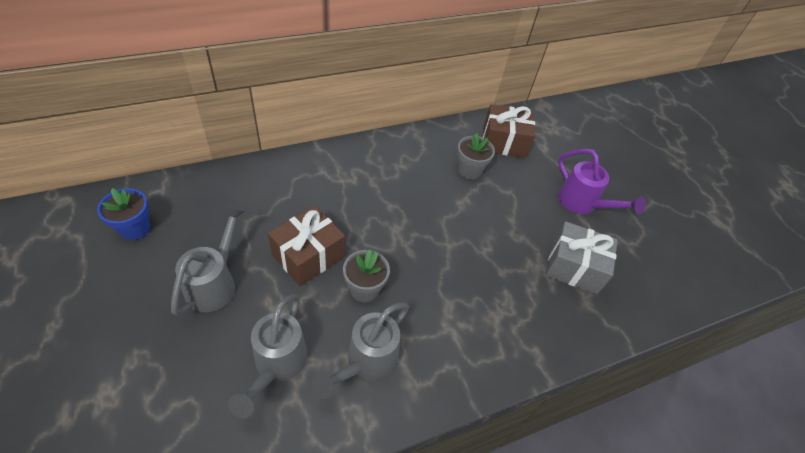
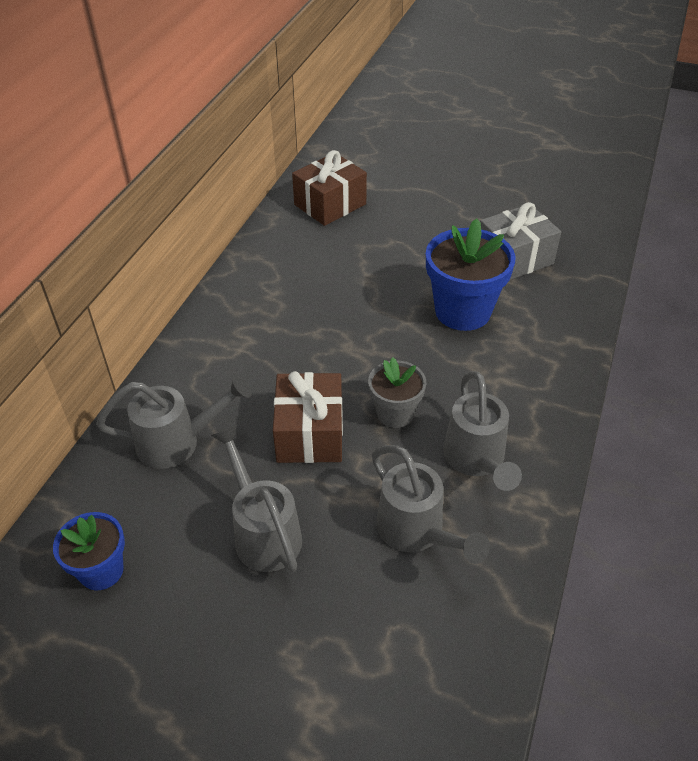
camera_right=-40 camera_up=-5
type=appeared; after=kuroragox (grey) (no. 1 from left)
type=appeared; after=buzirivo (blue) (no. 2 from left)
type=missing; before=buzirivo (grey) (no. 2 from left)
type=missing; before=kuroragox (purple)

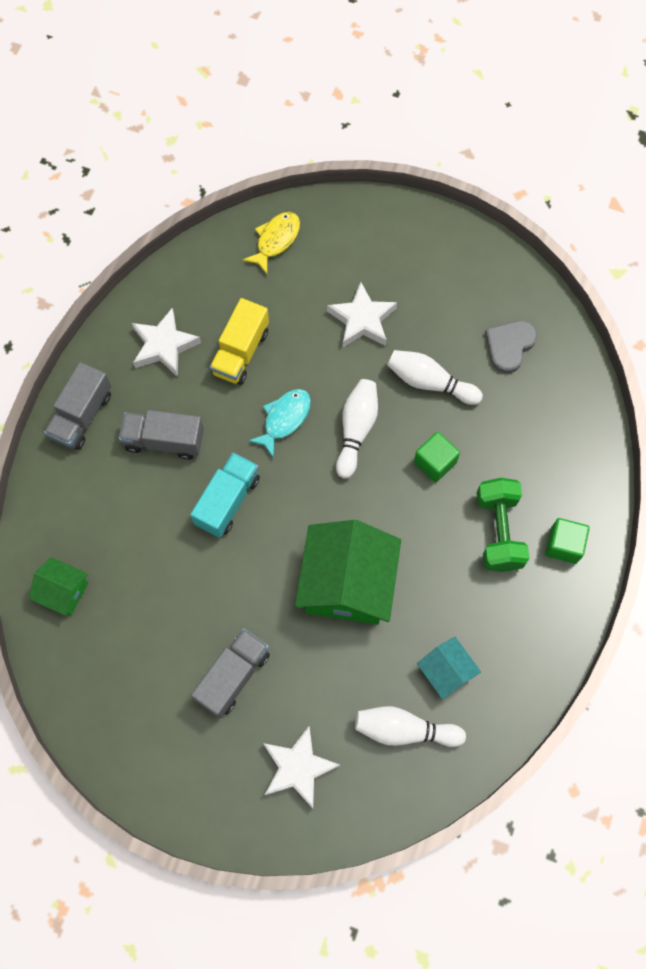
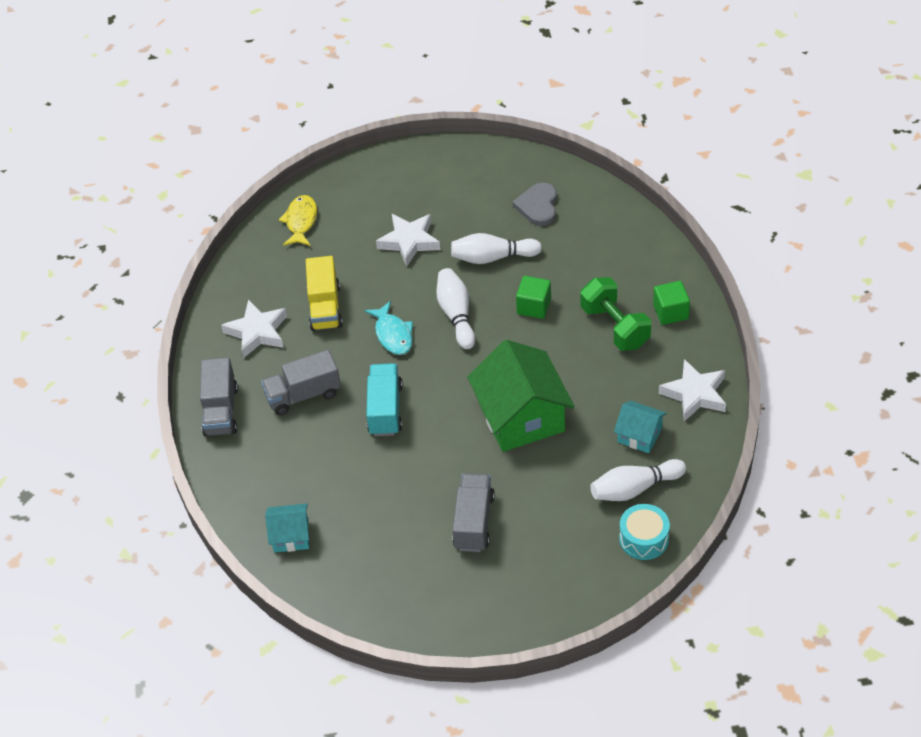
camera_right=-25 camera_up=-20
type=colour; before=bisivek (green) (no. 1 from left); after=bisivek (turquoise) (no. 1 from left)
type=spun; before=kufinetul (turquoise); turn=150
type=appeared; after=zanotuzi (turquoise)
type=relocated; before=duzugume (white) (no. 2 from left in the first image); after=duzugume (white) (no. 3 from left)

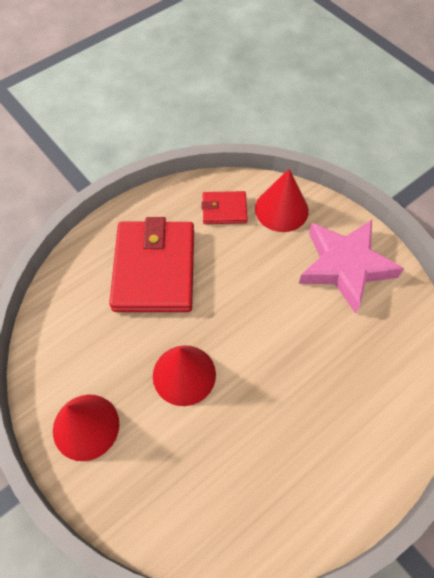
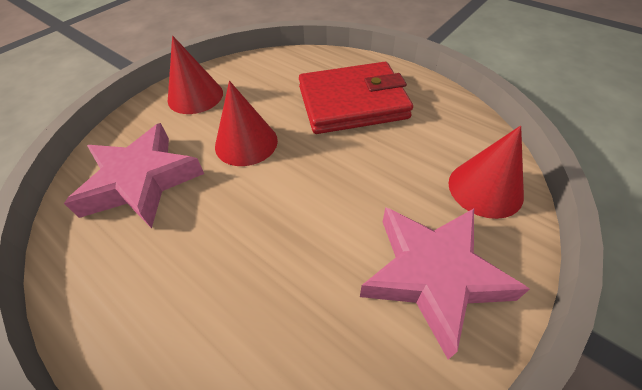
camera_right=80 camera_up=-10
type=appeared; after=duzugume (pink) (no. 1 from left)
type=missing; before=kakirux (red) (no. 2 from left)

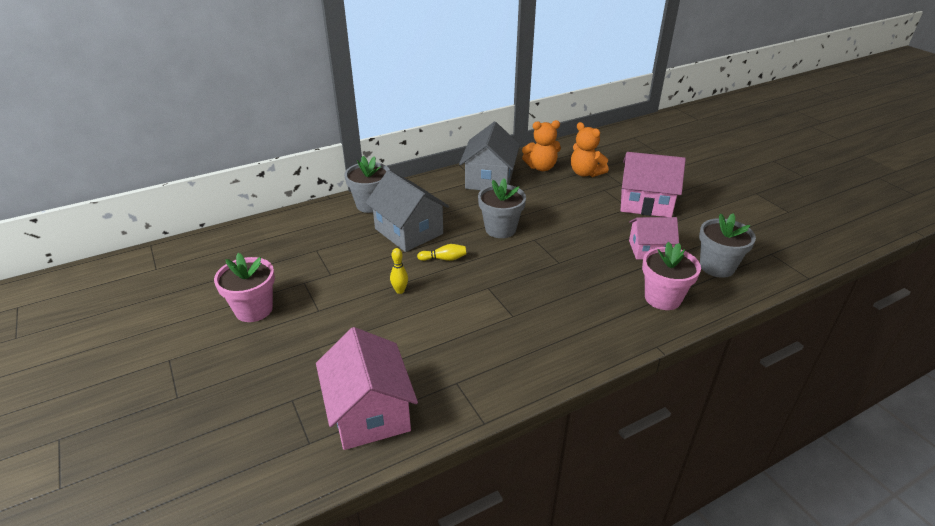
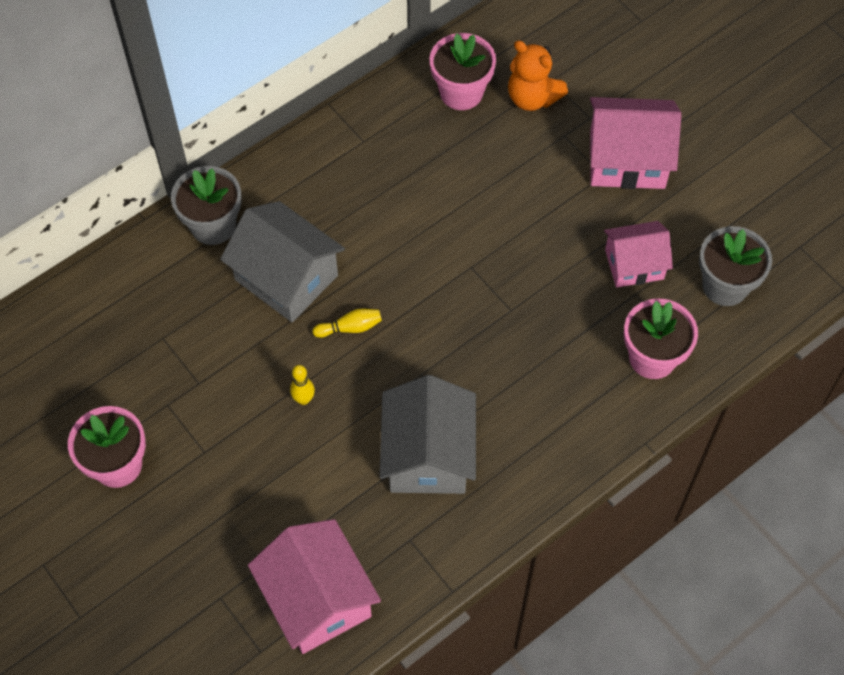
camera_right=-10 camera_up=25
type=relocated; before=bisivek (grey) (no. 2 from left)
type=exchanged; before=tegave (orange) (no. 1 from left); after=buzirivo (pink) (no. 2 from left)
type=missing; before=buzirivo (grey) (no. 2 from left)

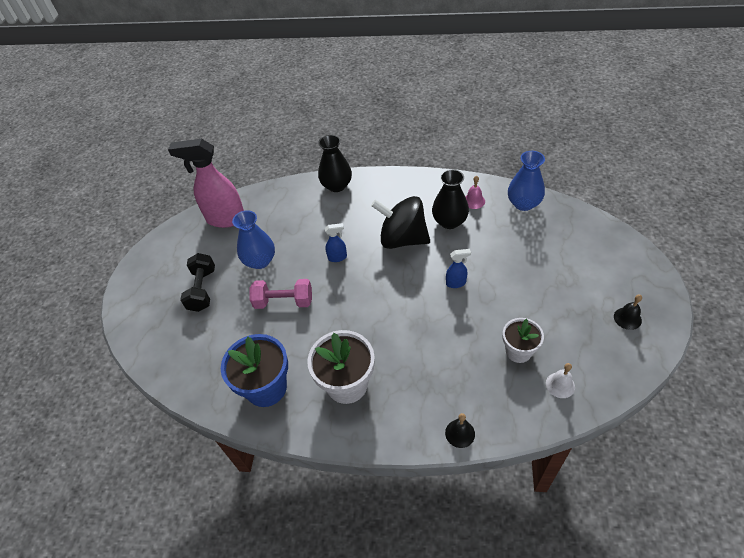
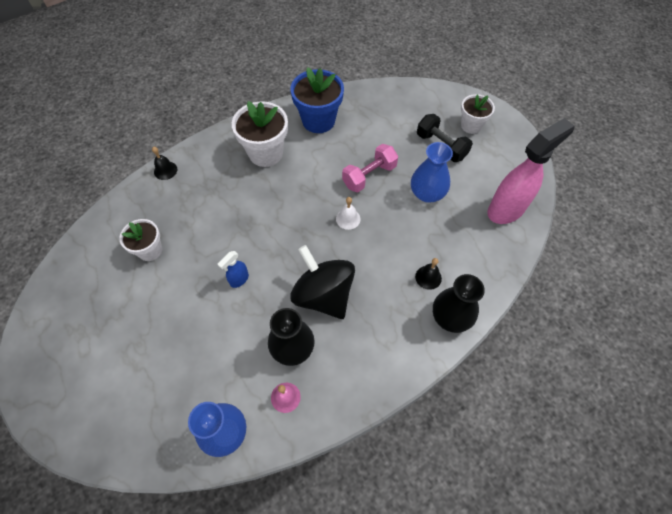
camera_right=135 camera_up=10
type=spun; before=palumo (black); turn=-105
type=relocated; before=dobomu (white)
type=relocated; before=dobomu (black) (no. 2 from left)
type=appeared; after=buzirivo (white) (no. 3 from left)
type=missing; before=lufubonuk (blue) (no. 1 from left)

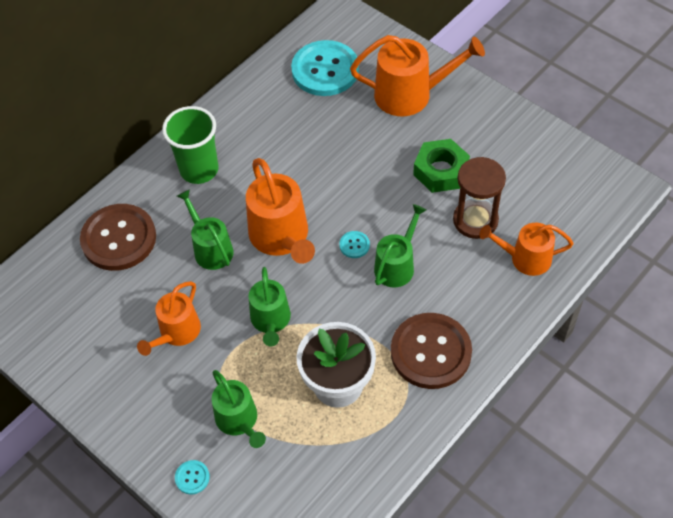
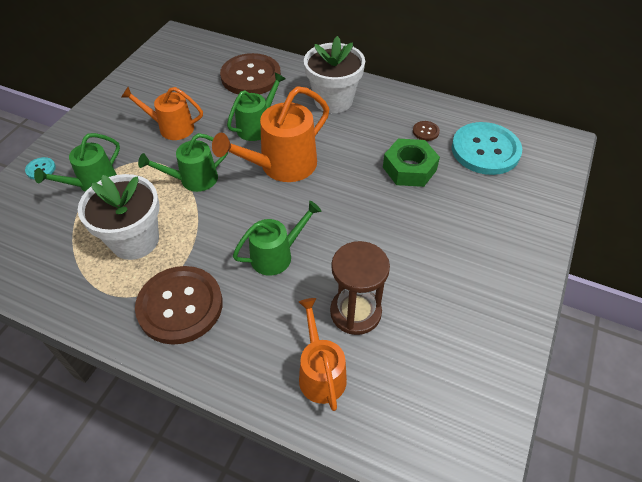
camera_right=70 camera_up=-5
type=spun; before=kuroragox (green) (no. 4 from left); turn=-45
type=exchanged; before=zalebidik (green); after=buzirivo (white) (no. 2 from left)
type=relocated; before=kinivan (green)
type=appeared; after=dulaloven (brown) (no. 3 from left)
type=missing; before=dulaloven (turquoise) (no. 3 from left)
type=missing; before=kuroragox (orange) (no. 3 from left)

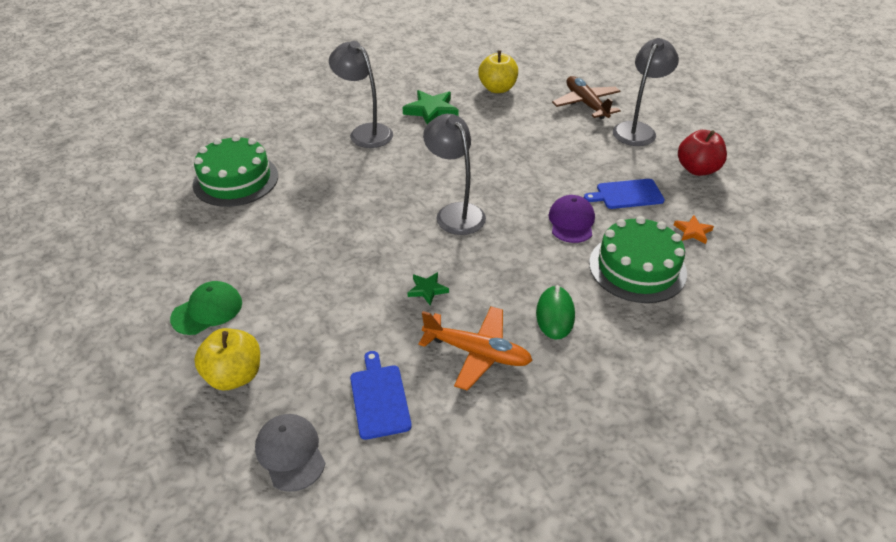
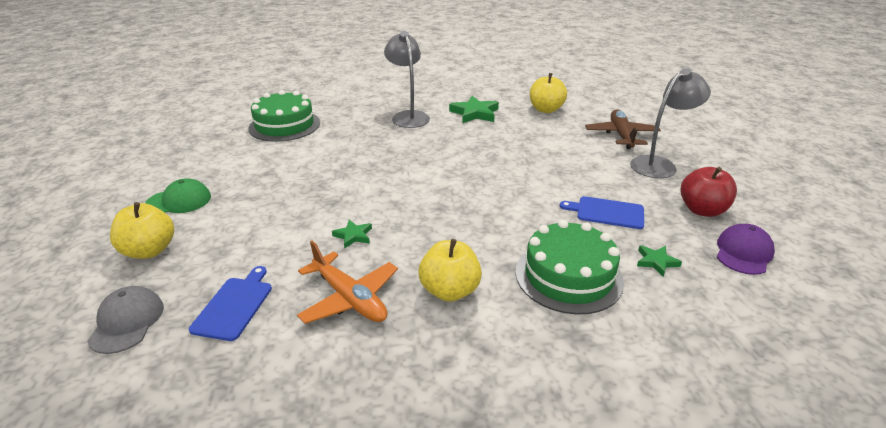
camera_right=25 camera_up=-10
type=exchanged; before=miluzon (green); after=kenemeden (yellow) (no. 2 from left)
type=colour; before=duzugume (orange); after=duzugume (green) (no. 3 from left)
type=relocated; before=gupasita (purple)
type=missing; before=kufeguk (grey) (no. 2 from left)

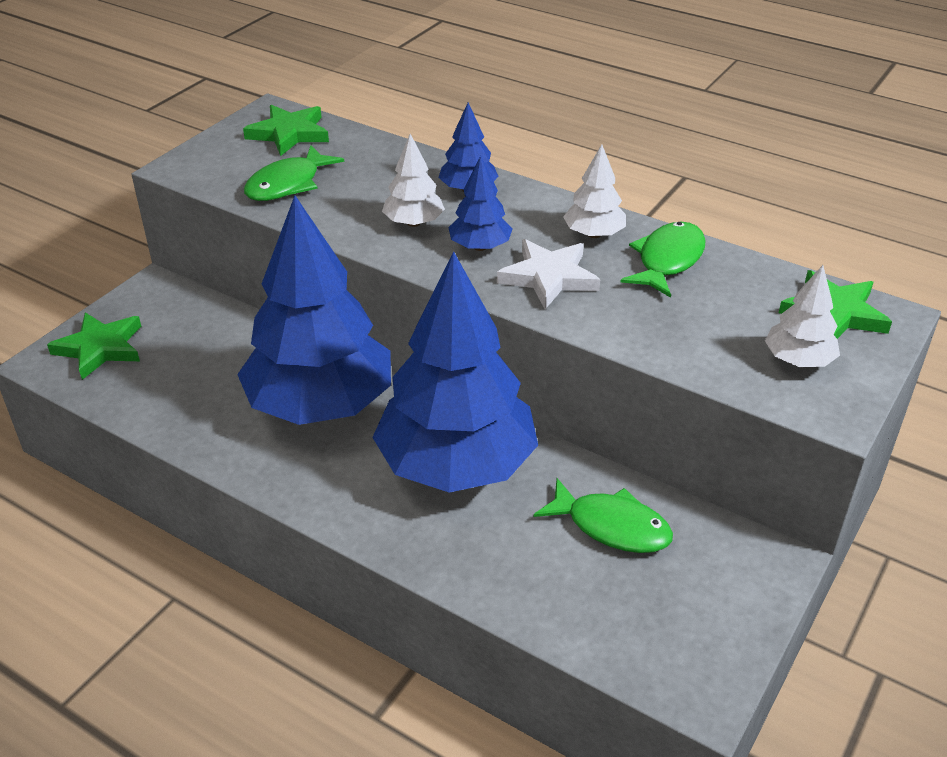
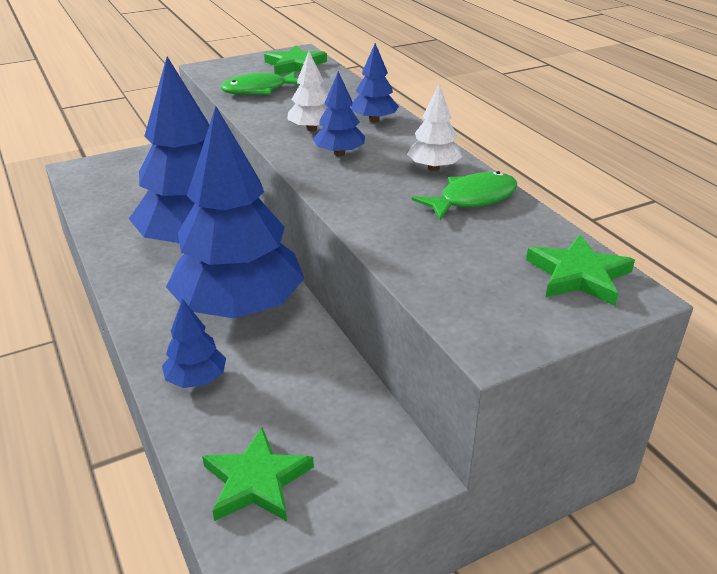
camera_right=30 camera_up=-5
type=appeared; after=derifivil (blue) (no. 2 from left)
type=relocated; before=duzugume (green) (no. 1 from left)
type=missing; before=duzugume (white)
type=missing; before=kufinetul (green) (no. 2 from left)
type=missing; before=derifivil (white) (no. 3 from left)

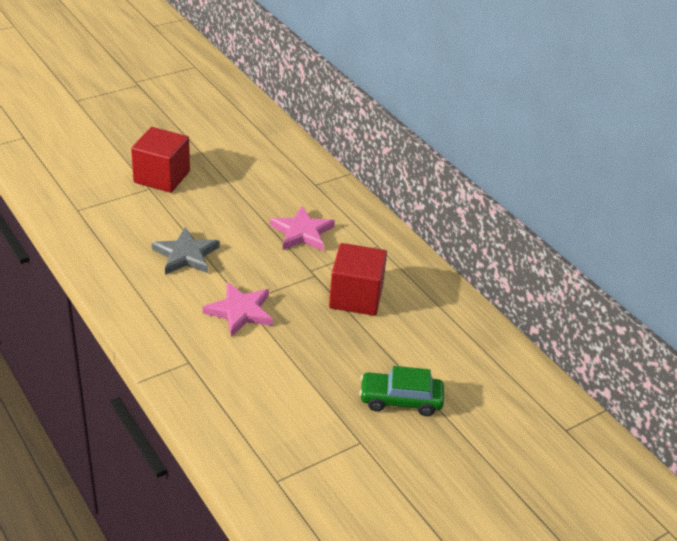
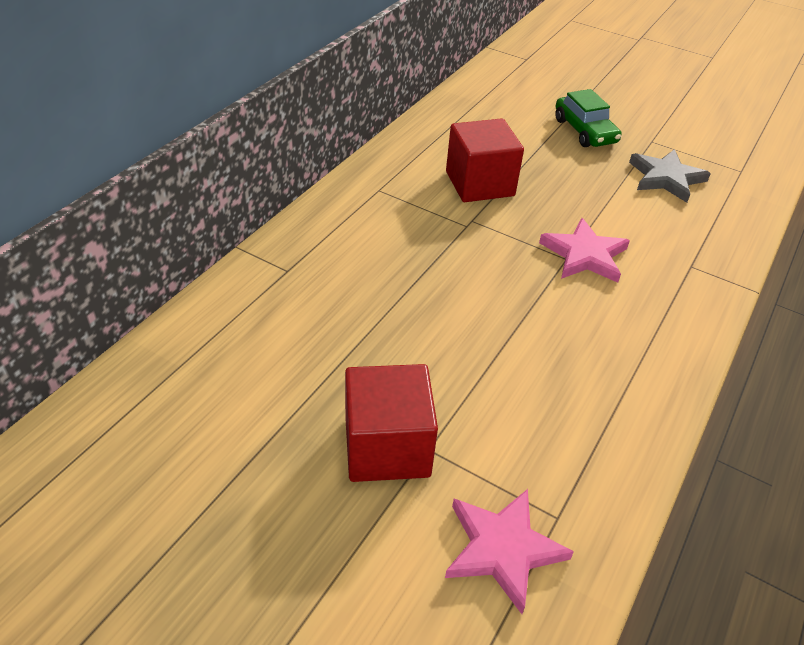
camera_right=-115 camera_up=5
type=relocated; before=duzugume (pink) (no. 2 from left in the first image); after=duzugume (pink) (no. 1 from left)
type=relocated; before=duzugume (grey)

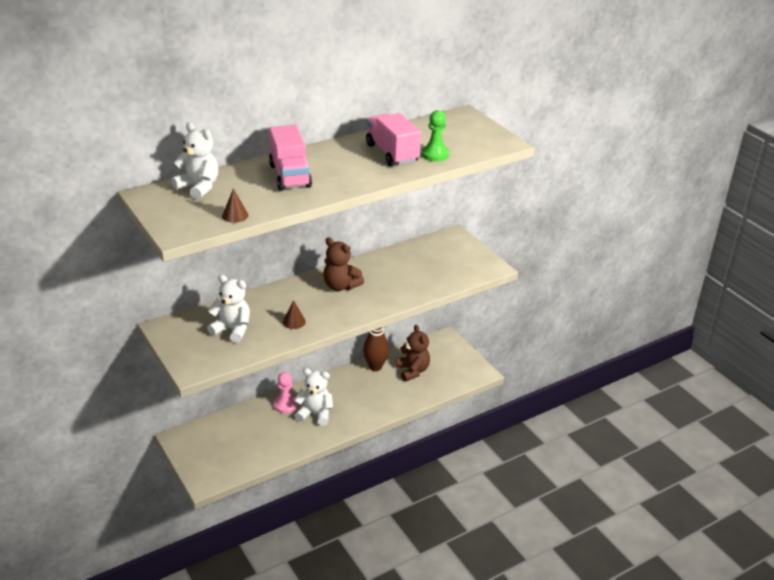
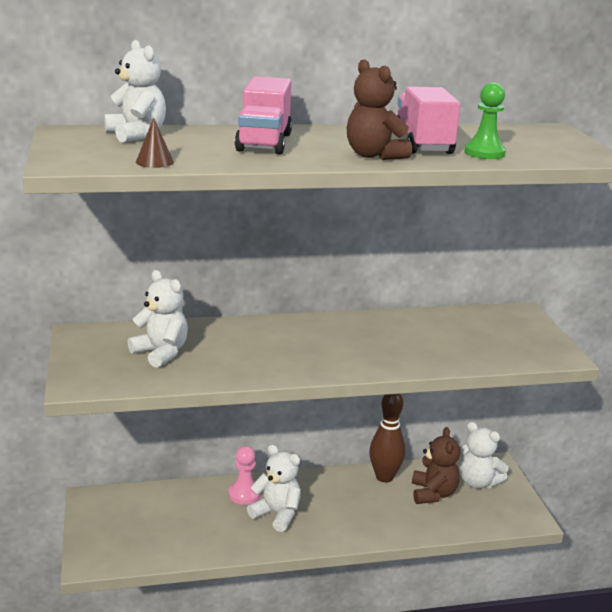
camera_right=20 camera_up=-10
type=relocated; before=tegave (brown) (no. 1 from left)
type=appeared; after=tegave (white) (no. 4 from left)
type=missing; before=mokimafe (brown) (no. 2 from left)

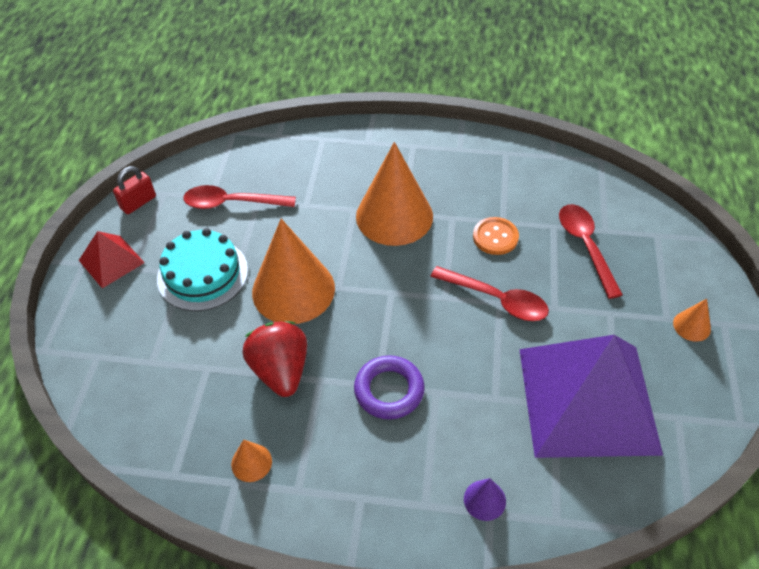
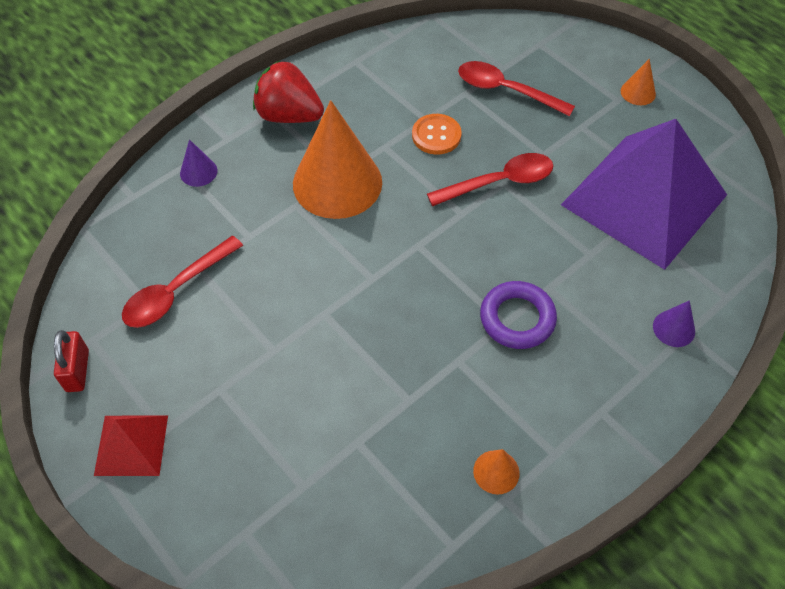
camera_right=-50 camera_up=5
type=appeared; after=mokimafe (purple) (no. 1 from left)
type=relocated; before=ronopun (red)
type=missing; before=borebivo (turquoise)
type=missing; before=mokimafe (orange) (no. 2 from left)

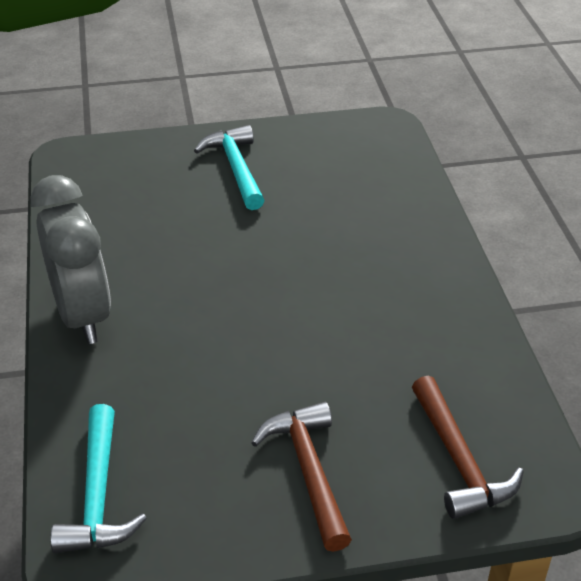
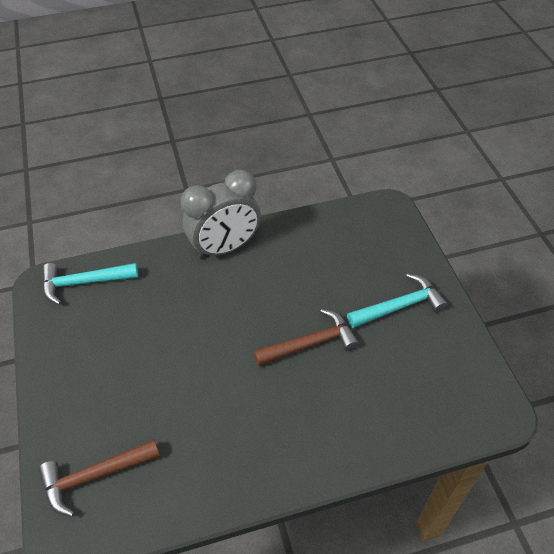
camera_right=85 camera_up=10
type=relocated; before=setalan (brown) (no. 1 from left in the first image); after=setalan (brown) (no. 2 from left)

